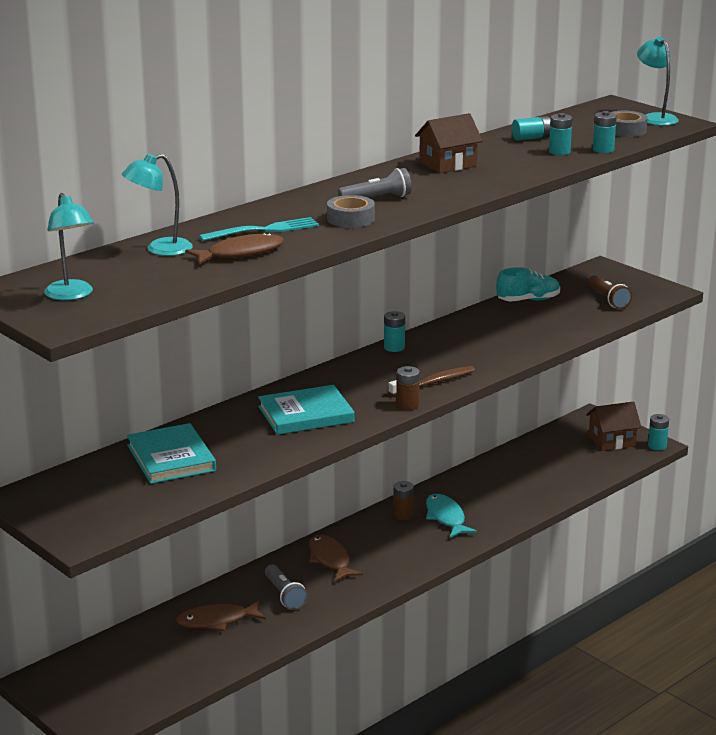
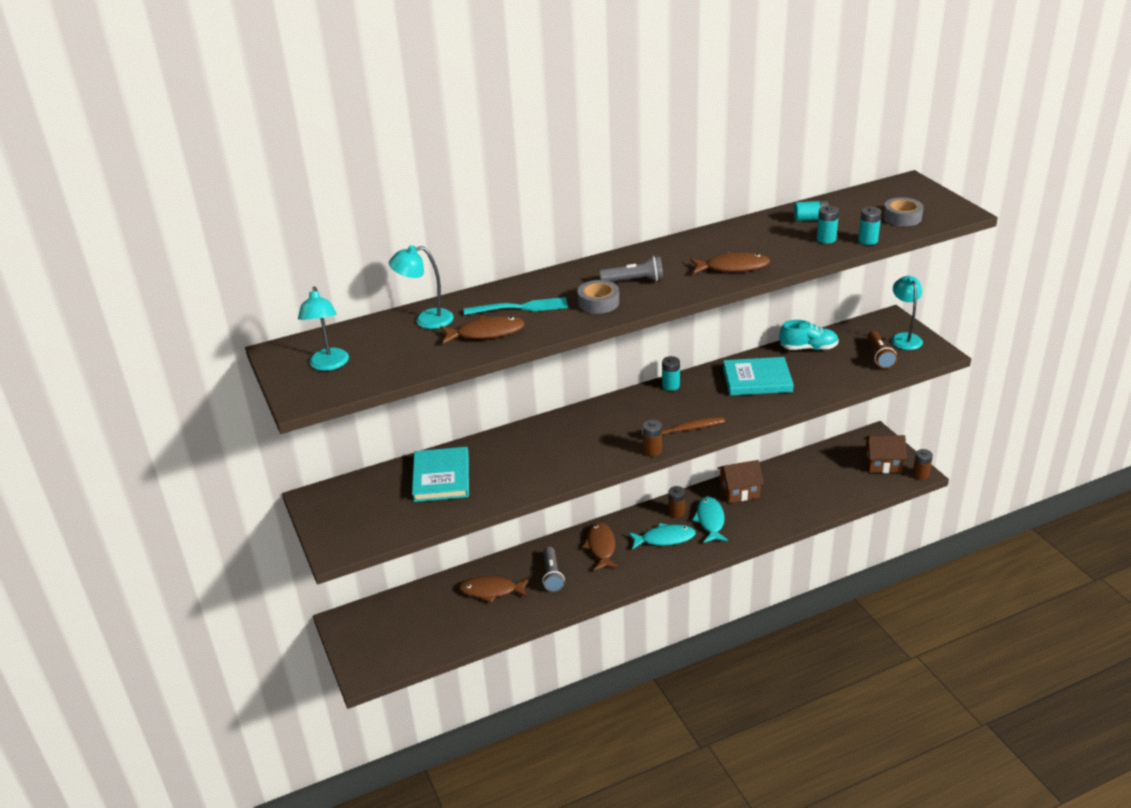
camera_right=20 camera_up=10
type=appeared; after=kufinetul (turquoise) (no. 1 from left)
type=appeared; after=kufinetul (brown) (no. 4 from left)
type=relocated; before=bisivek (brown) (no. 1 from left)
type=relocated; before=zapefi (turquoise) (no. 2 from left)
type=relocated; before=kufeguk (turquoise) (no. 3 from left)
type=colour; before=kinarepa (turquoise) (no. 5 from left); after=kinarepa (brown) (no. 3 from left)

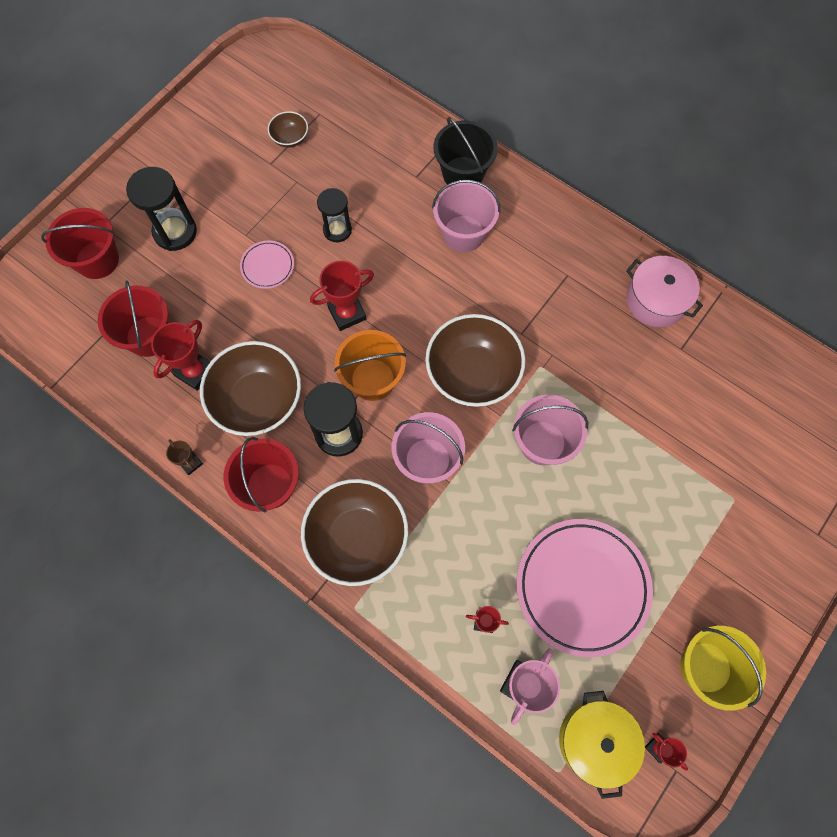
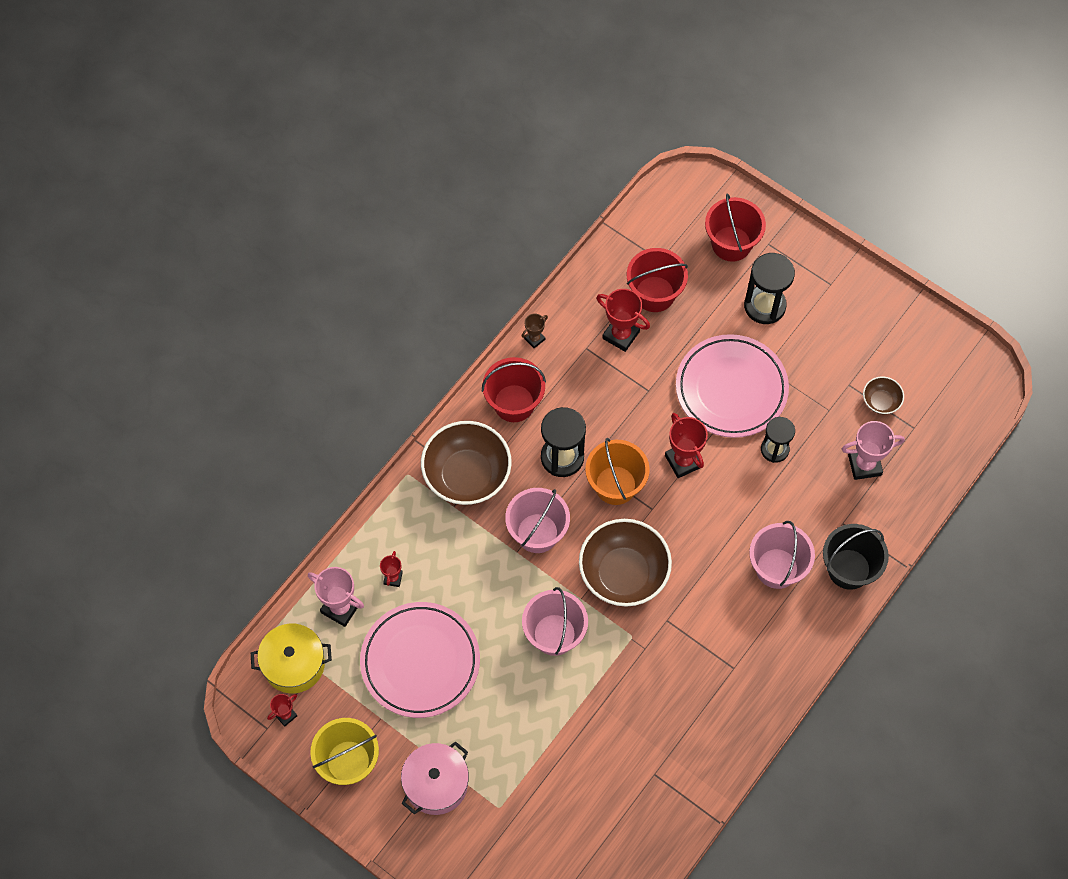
camera_right=90 camera_up=-5
type=relocated; before=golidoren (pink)
type=size; before=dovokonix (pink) (no. 1 from left in the first image); scale=2.17
type=appeared; after=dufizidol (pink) (no. 2 from left)
type=missing; before=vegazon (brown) (no. 1 from left)

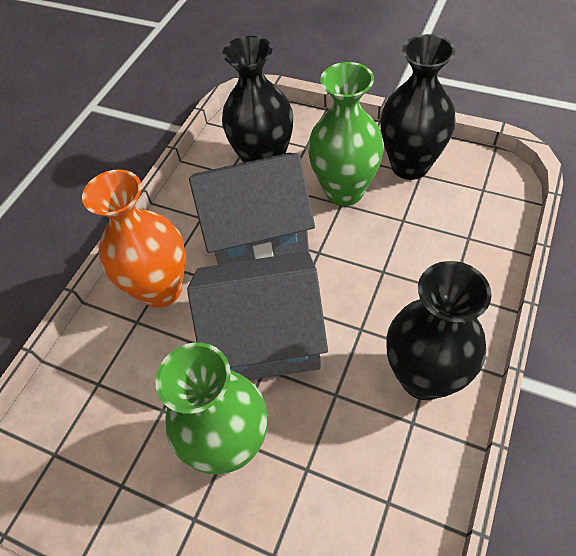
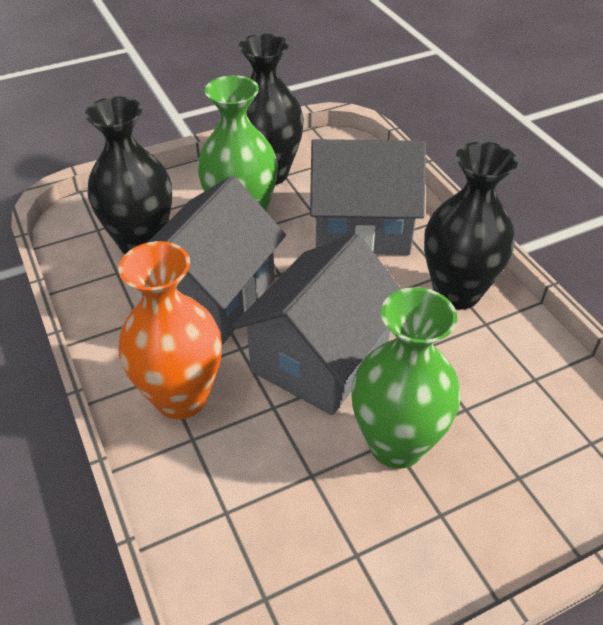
camera_right=-55 camera_up=-10
type=appeared; after=bisivek (grey) (no. 3 from left)

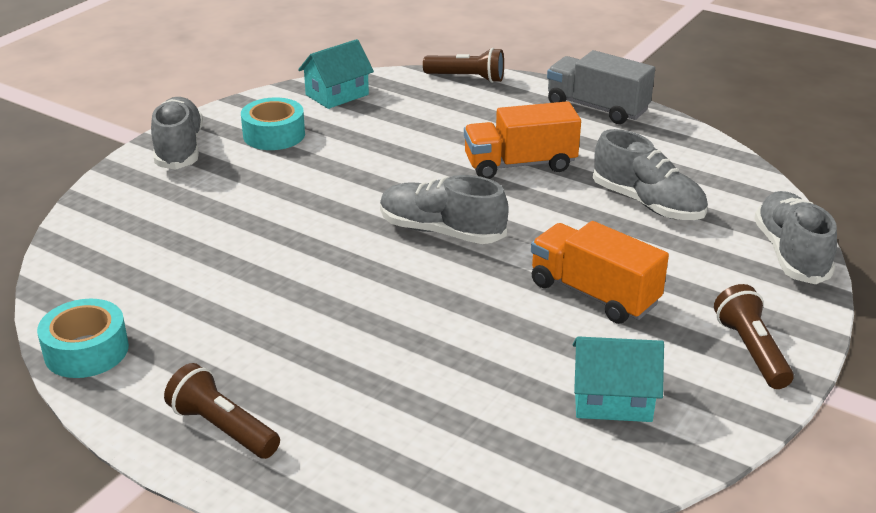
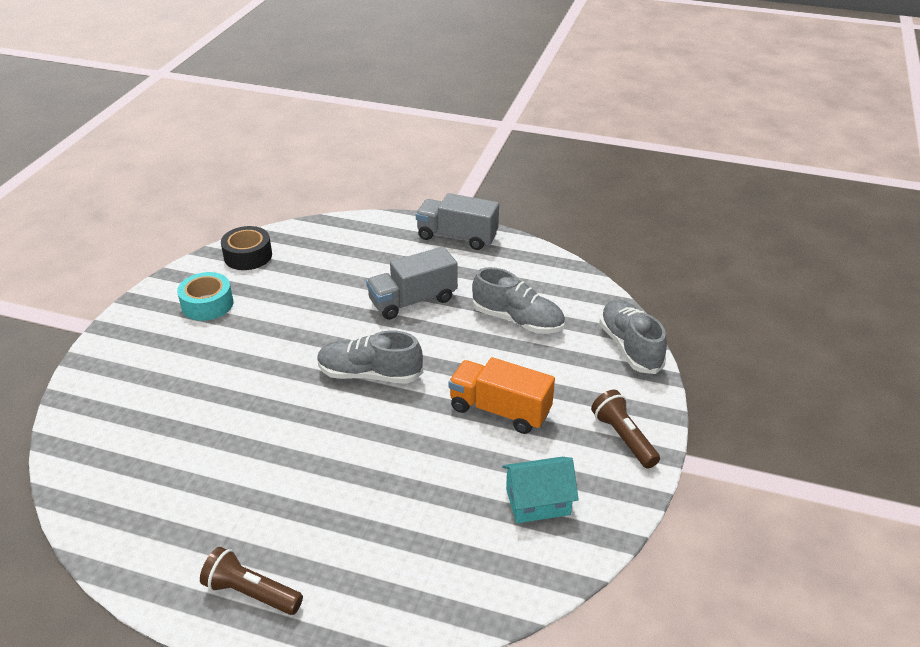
camera_right=-15 camera_up=5
type=exchanged; before=bisivek (turquoise) (no. 1 from left); after=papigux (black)
type=colour; before=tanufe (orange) (no. 1 from left); after=tanufe (grey) (no. 1 from left)
type=missing; before=papigux (turquoise) (no. 1 from left)
type=missing; before=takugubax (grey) (no. 1 from left)
type=missing; before=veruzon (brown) (no. 2 from left)

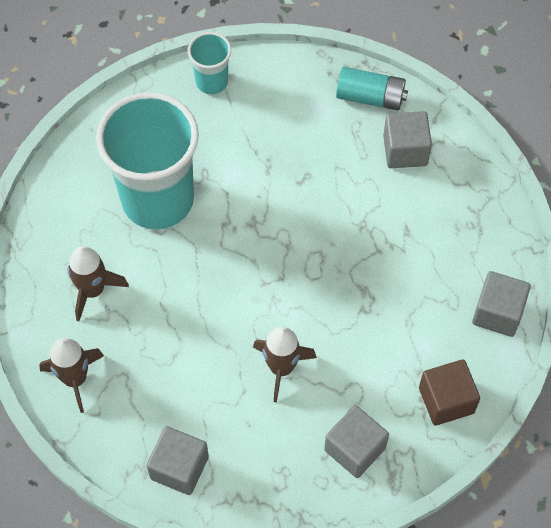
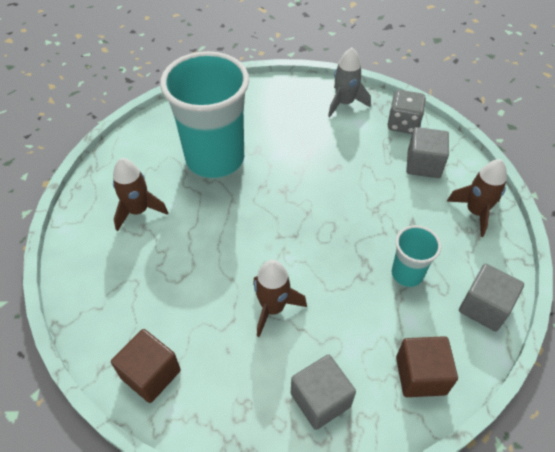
camera_right=15 camera_up=-10
type=colour; before=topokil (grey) (no. 1 from left); after=topokil (brown) (no. 1 from left)
type=appeared; after=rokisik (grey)
type=exchanged; before=kinarepa (turquoise); after=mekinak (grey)
type=relocated; before=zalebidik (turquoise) (no. 2 from left)
type=relocated; before=rokisik (brown) (no. 1 from left in the first image); after=rokisik (brown) (no. 3 from left)

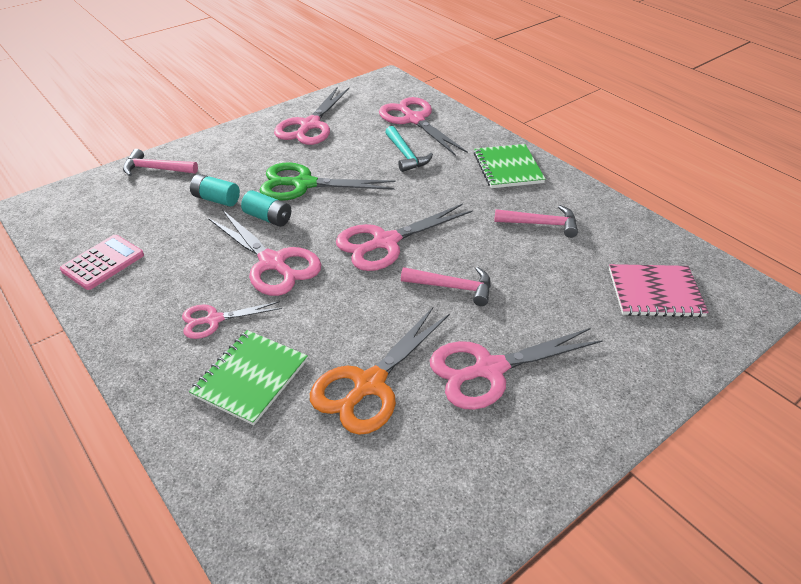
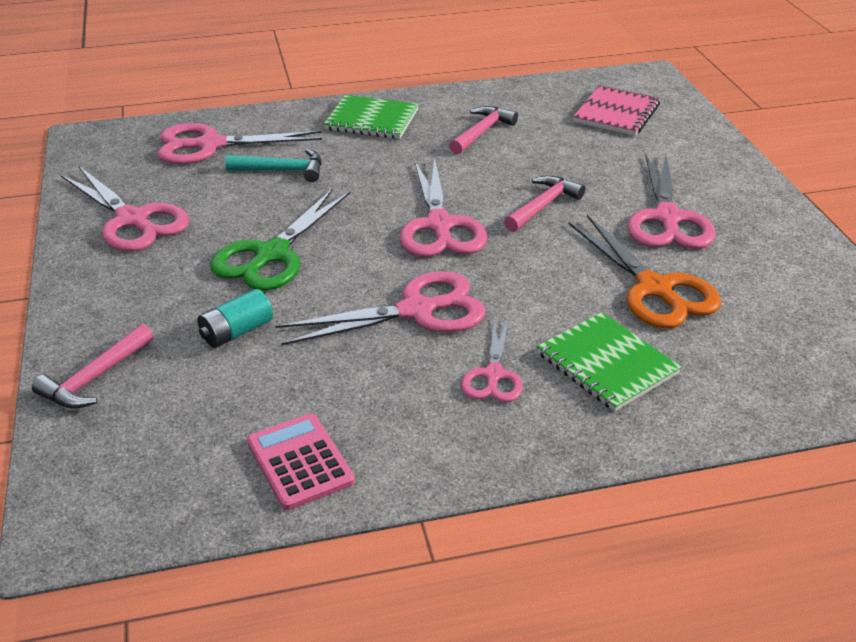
camera_right=-65 camera_up=-5
type=missing; before=kinarepa (turquoise) (no. 2 from left)

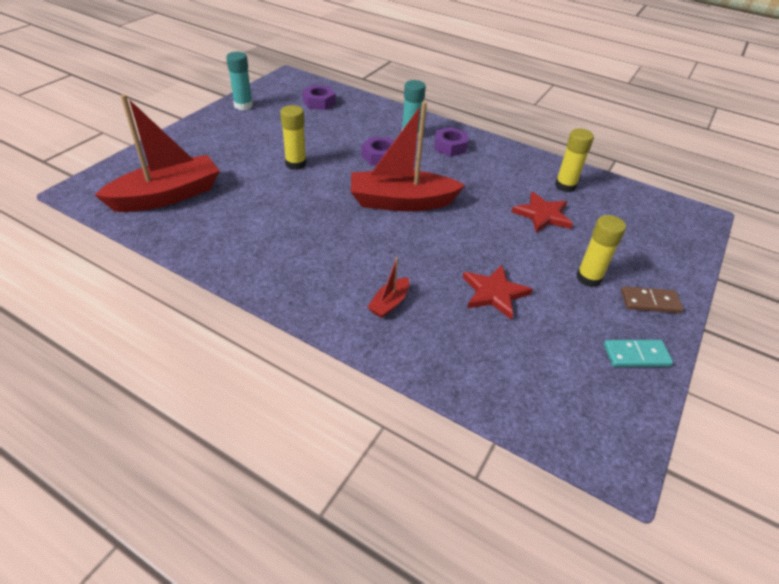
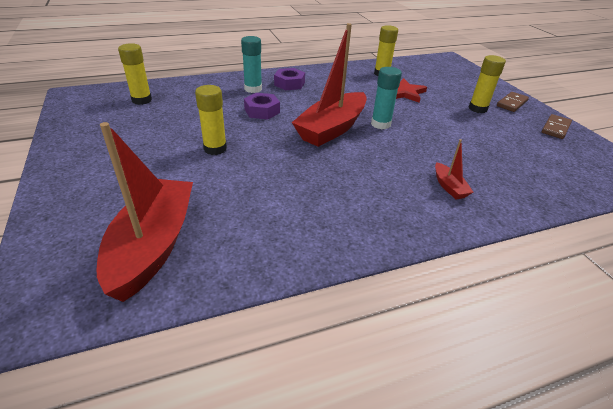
camera_right=-50 camera_up=-5
type=exchanged; before=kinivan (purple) (no. 1 from left); after=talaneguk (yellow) (no. 1 from left)
type=relocated; before=talaneguk (turquoise) (no. 1 from left in the first image); after=talaneguk (turquoise) (no. 2 from left)
type=colour; before=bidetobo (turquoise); after=bidetobo (brown) (no. 2 from left)
type=missing; before=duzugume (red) (no. 1 from left)

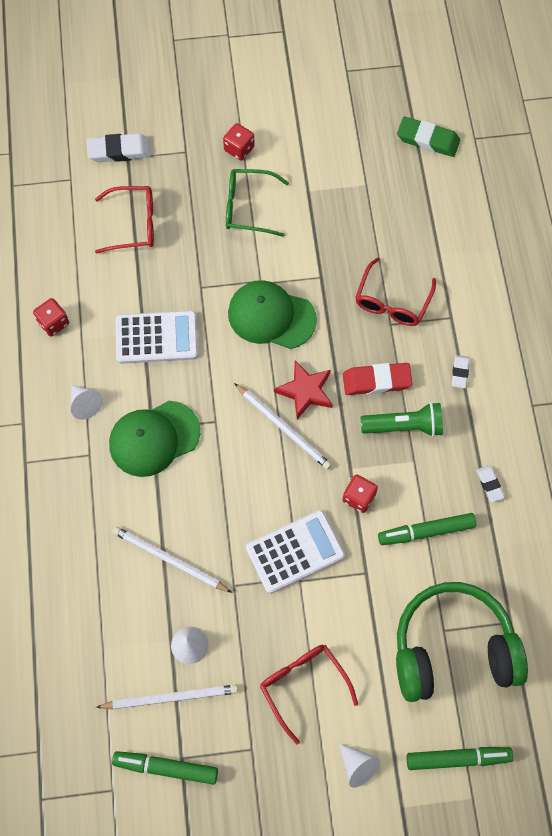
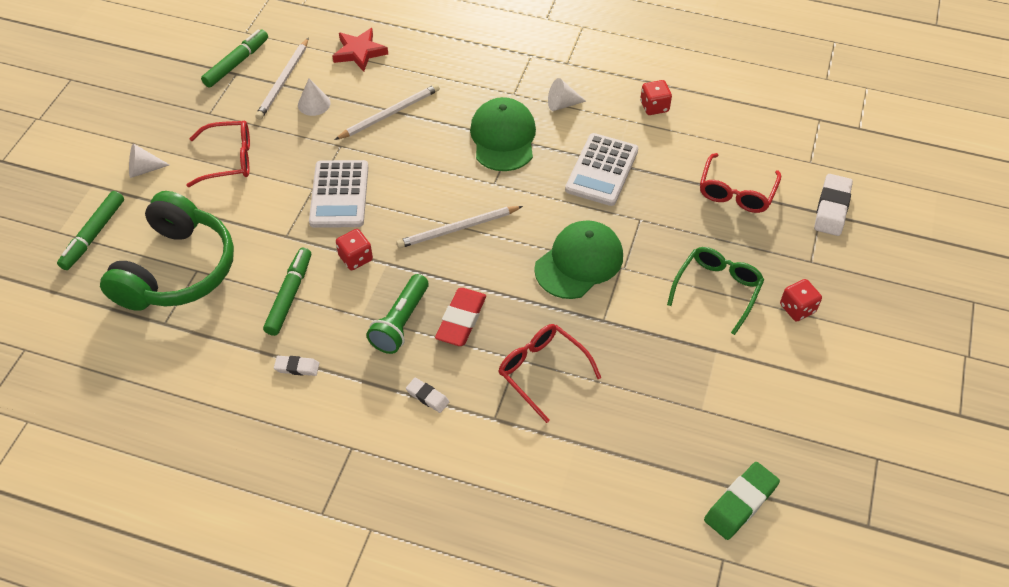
camera_right=115 camera_up=-15
type=relocated; before=duzugume (red)

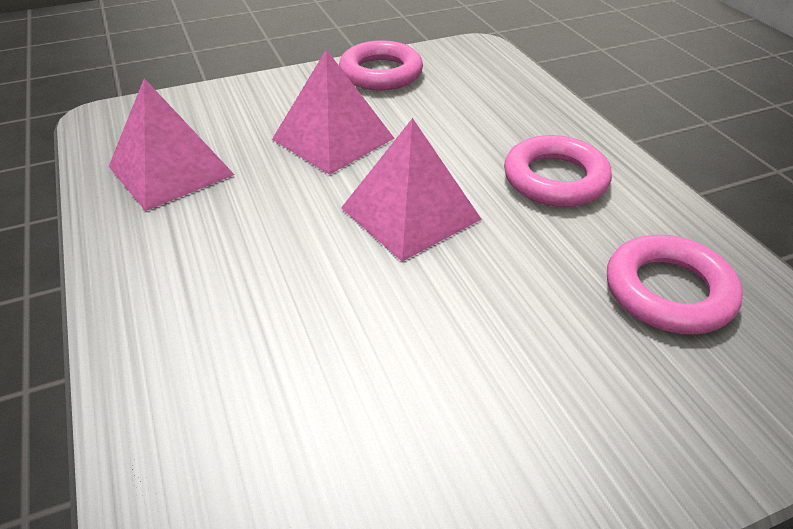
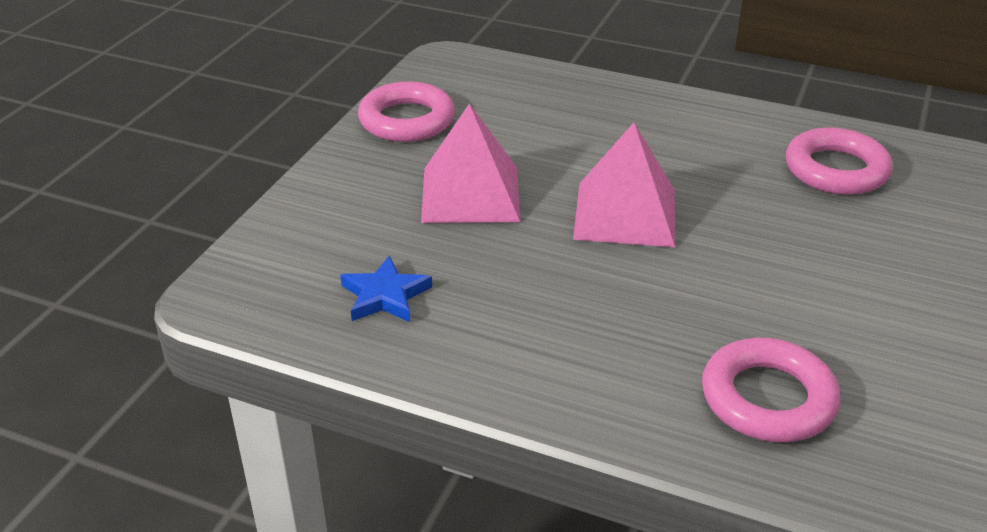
camera_right=-45 camera_up=-5
type=exchanged; before=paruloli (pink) (no. 1 from left); after=duzugume (blue)
type=relocated; before=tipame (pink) (no. 2 from left)

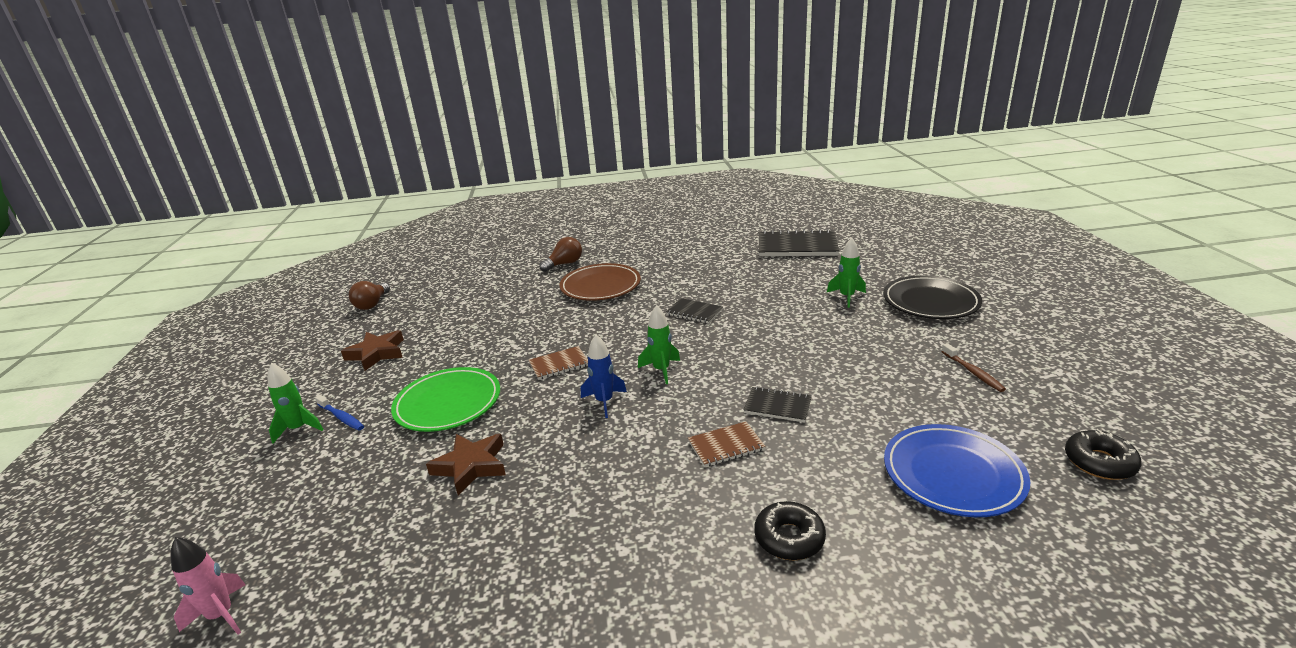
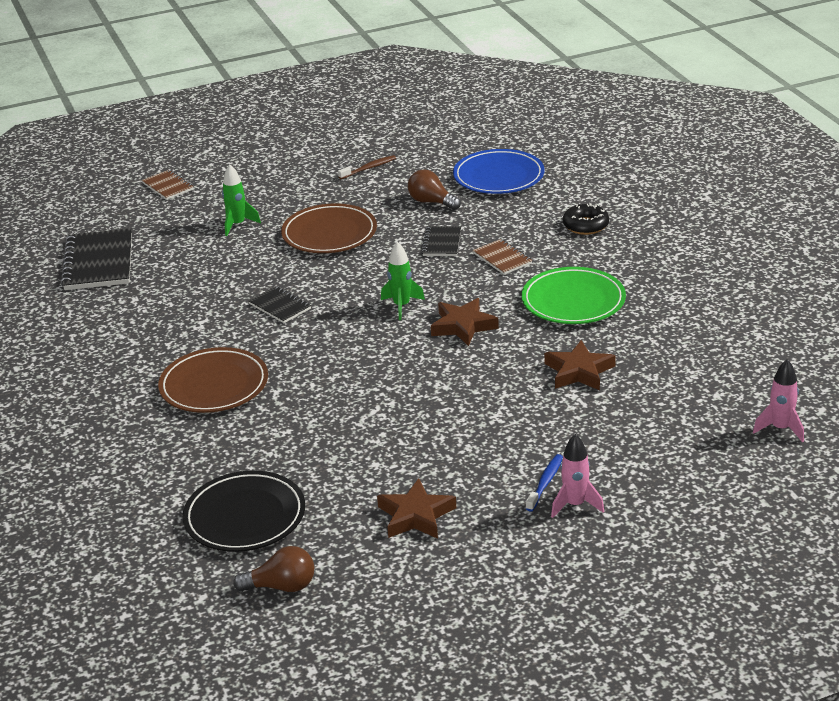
camera_right=-105 camera_up=5
type=relocated; before=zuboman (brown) (no. 1 from left)
type=relocated; before=dovokonix (black)
type=spun; before=zuboman (black) (no. 1 from left in the first image); turn=-60
type=appeared; after=dovokonix (brown) (no. 2 from left)
type=relocated; before=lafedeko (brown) (no. 2 from left)
type=exchanged; before=rokisik (blue); after=duzugume (brown) (no. 2 from left)
type=relocated; before=dovokonix (green)
type=colour; before=rokisik (green) (no. 1 from left); after=rokisik (pink) (no. 1 from left)
type=missing; before=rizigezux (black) (no. 2 from left)

